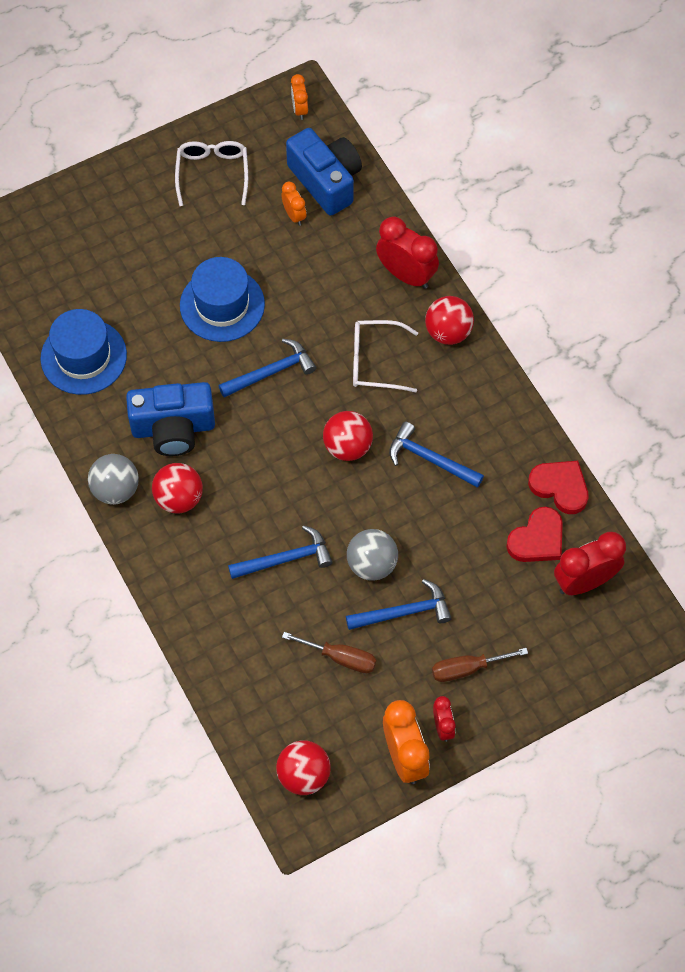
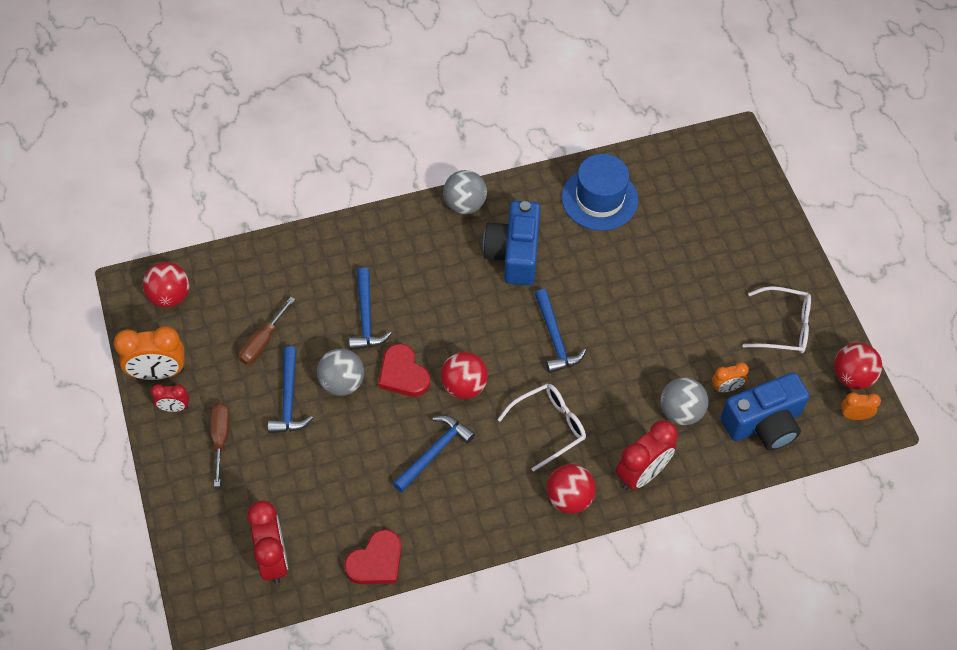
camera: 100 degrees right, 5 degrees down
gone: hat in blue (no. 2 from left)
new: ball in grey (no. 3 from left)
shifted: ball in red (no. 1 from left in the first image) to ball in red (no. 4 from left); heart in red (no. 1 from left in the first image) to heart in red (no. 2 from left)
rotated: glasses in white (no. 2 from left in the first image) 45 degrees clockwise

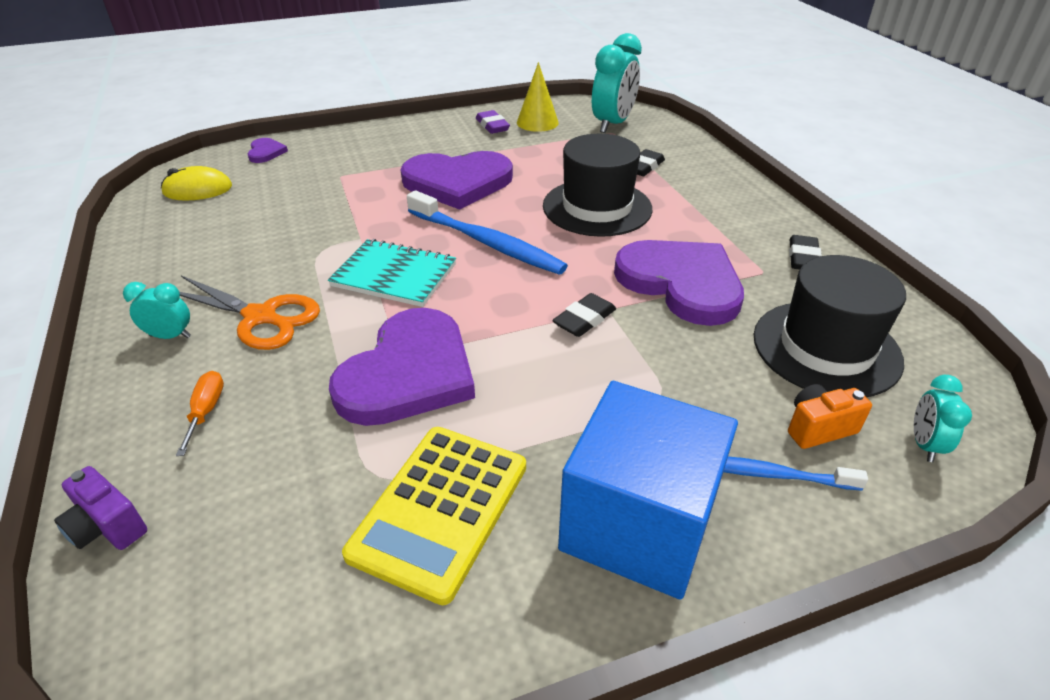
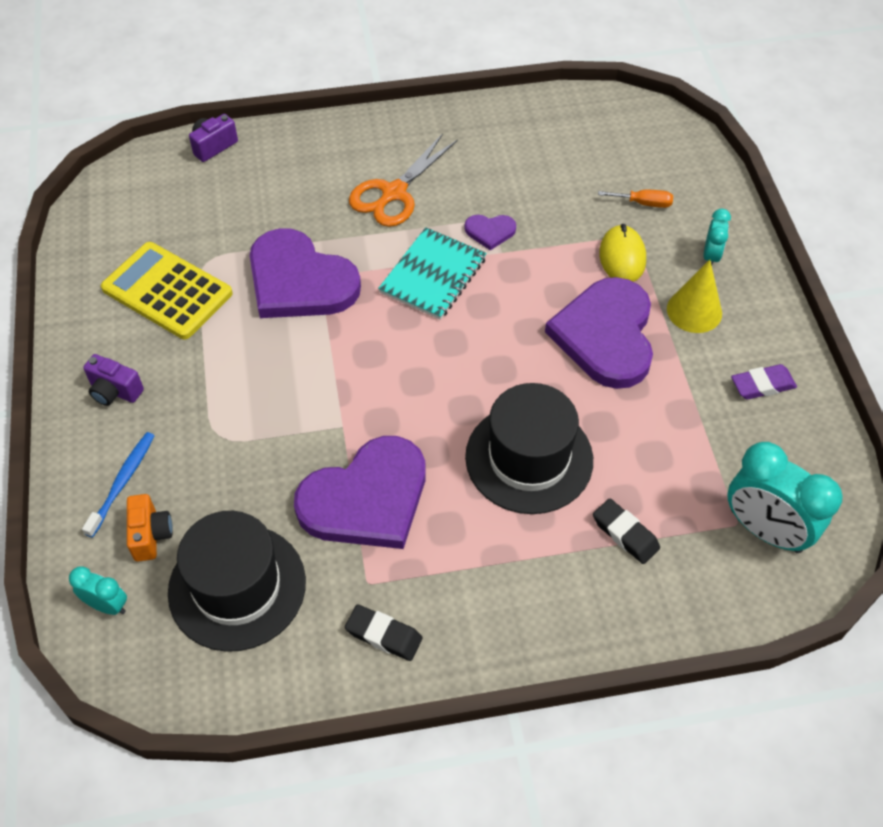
camera: 100 degrees right, 15 degrees up
gone: toothbrush in blue (no. 1 from left); eraser in black (no. 1 from left)
shifted: clock in turquoise (no. 1 from left in the first image) to clock in turquoise (no. 2 from left); mouse in yellow; screwdriver in orange; heart in purple (no. 1 from left in the first image) to heart in purple (no. 3 from left); cone in yellow
swapped: cube in blue to camera in purple (no. 1 from left)

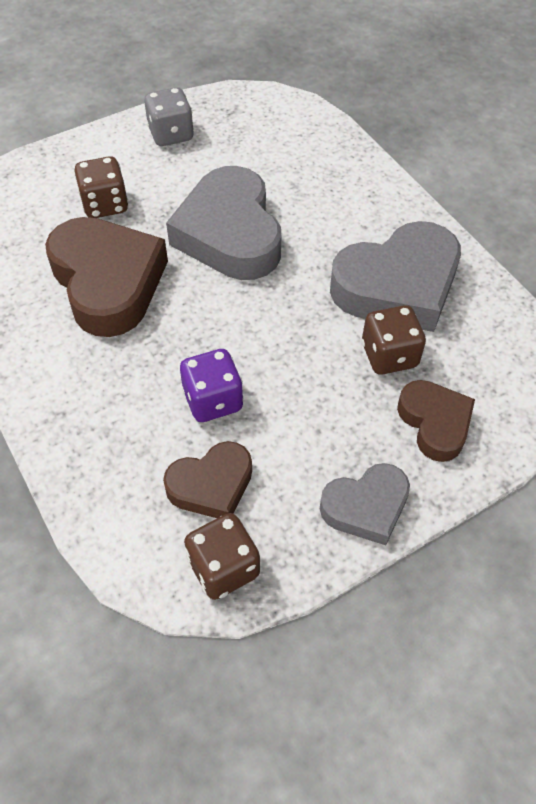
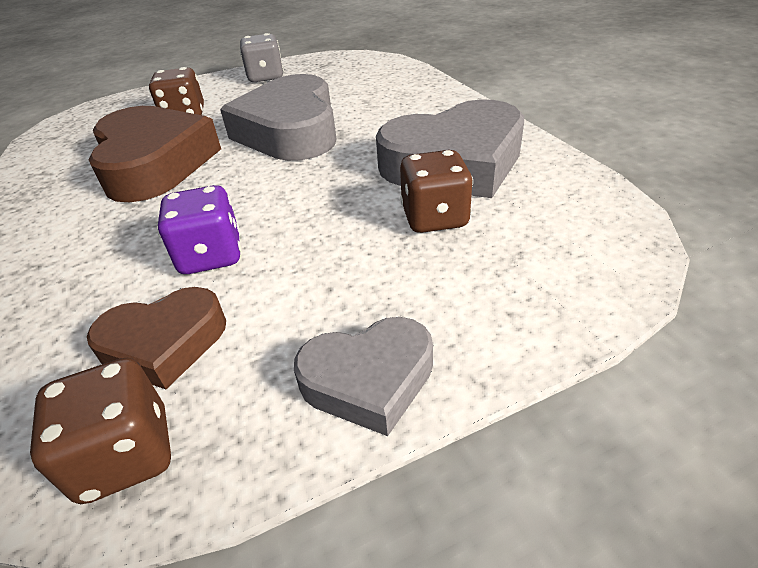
camera: 10 degrees right, 15 degrees down
gone: heart in brown (no. 3 from left)

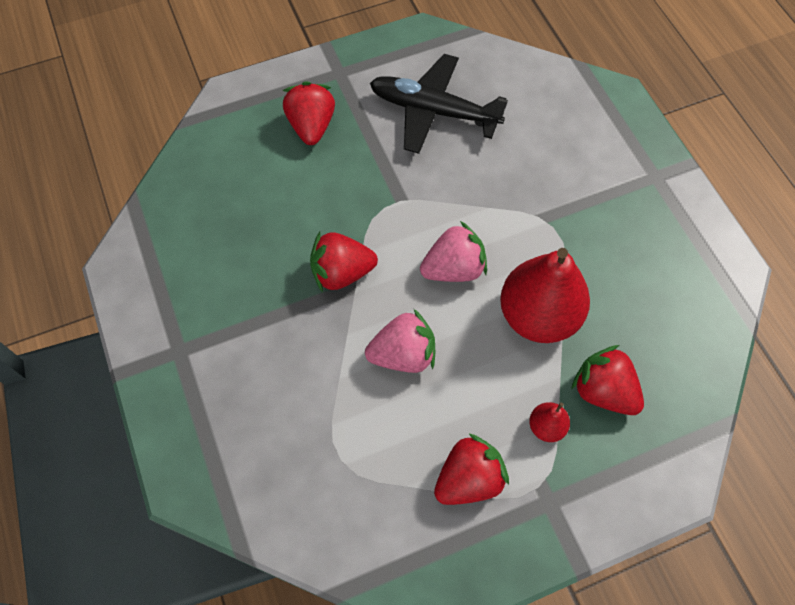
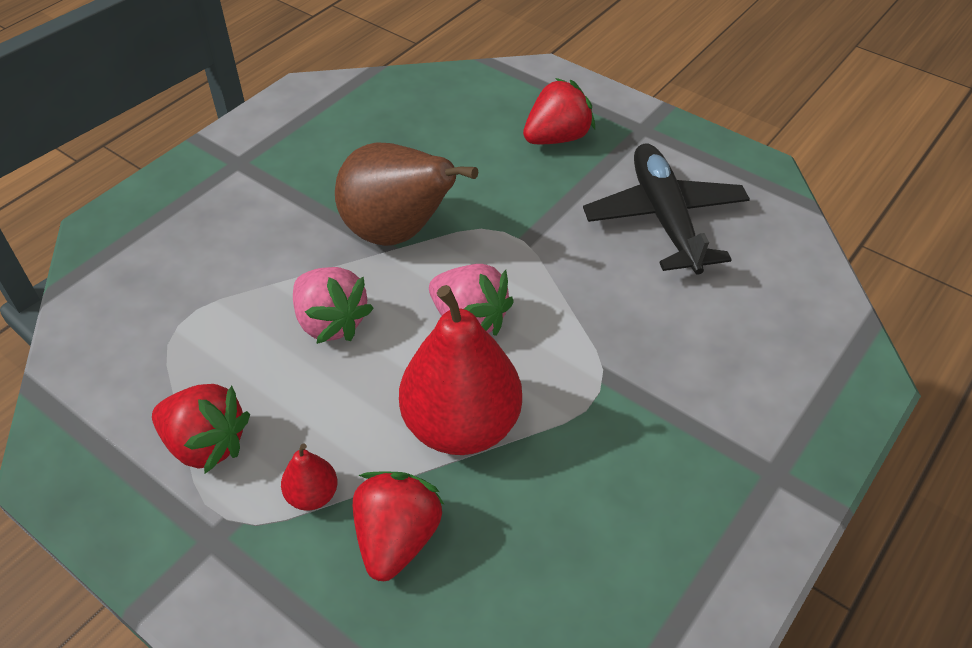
camera: 60 degrees right, 15 degrees down
swapped: strawberry in red (no. 2 from left) to pear in brown

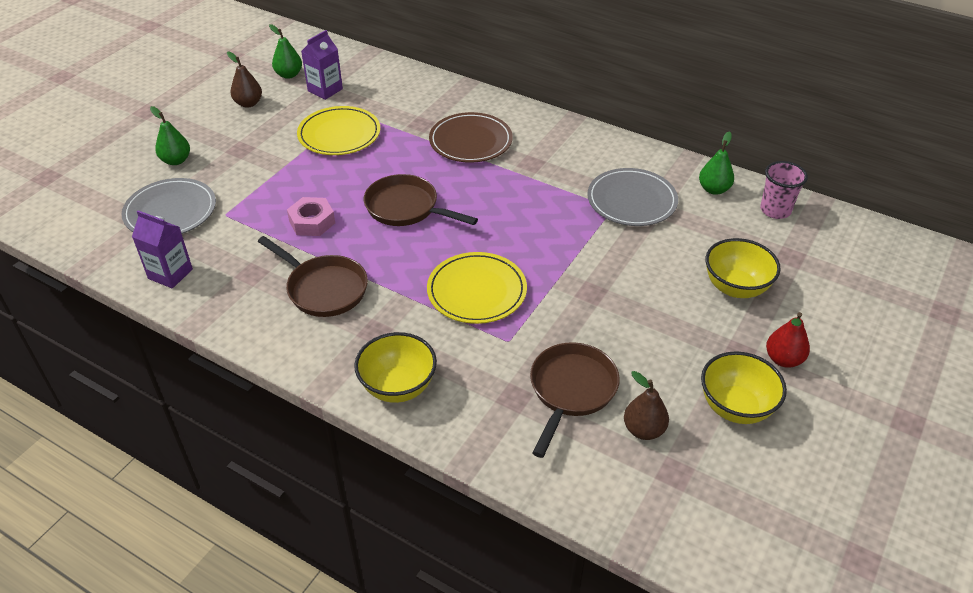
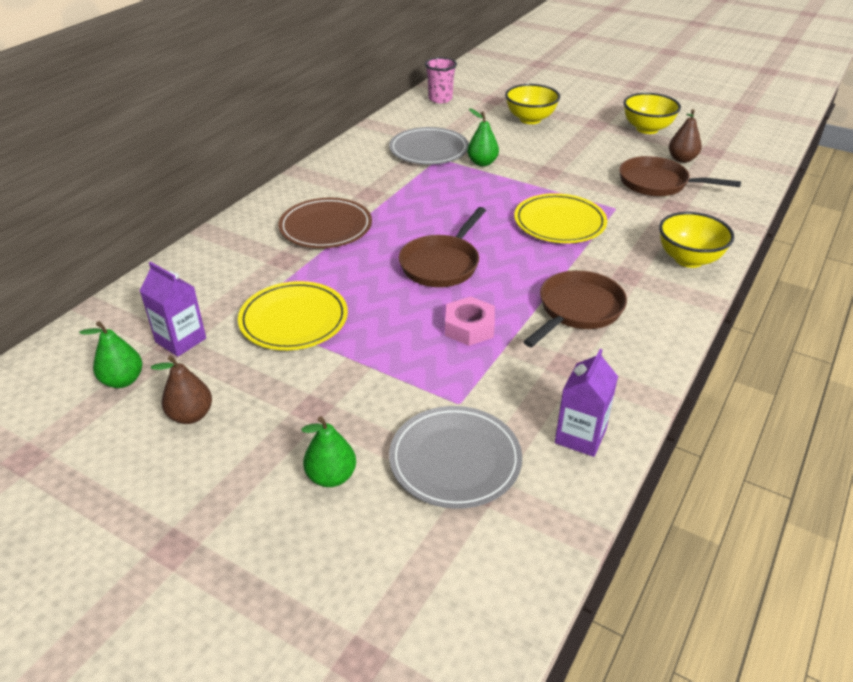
camera: 90 degrees left, 5 degrees down
gone: pear in red
shifted: pear in green (no. 3 from left)

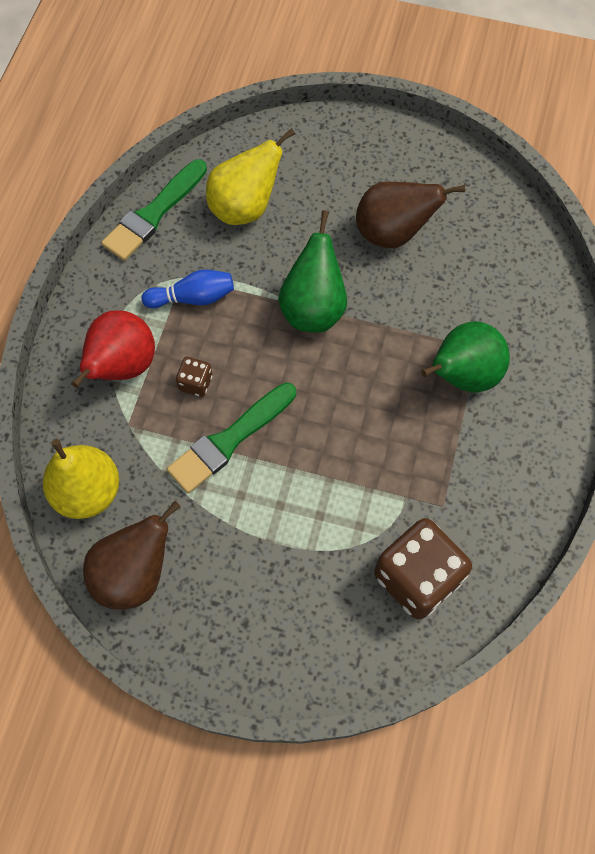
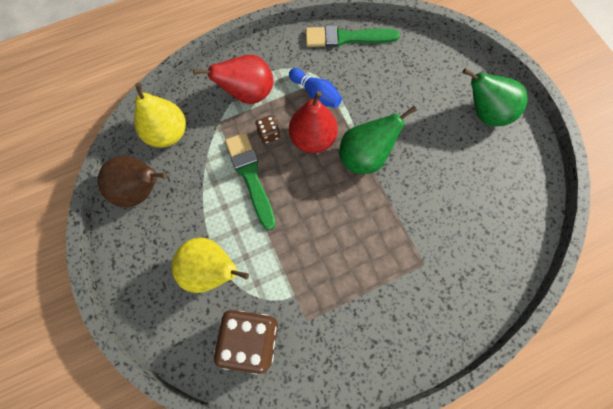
camera: 50 degrees right, 5 degrees up
gone: pear in brown (no. 2 from left)
new: pear in red (no. 2 from left)
shifted: pear in yellow (no. 2 from left); pear in green (no. 2 from left)
rotated: brush in green (no. 2 from left in the first image) 60 degrees clockwise

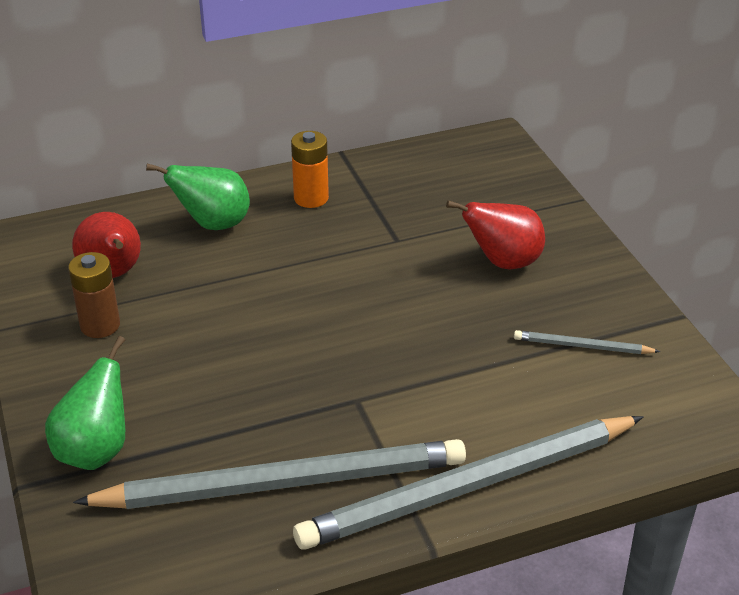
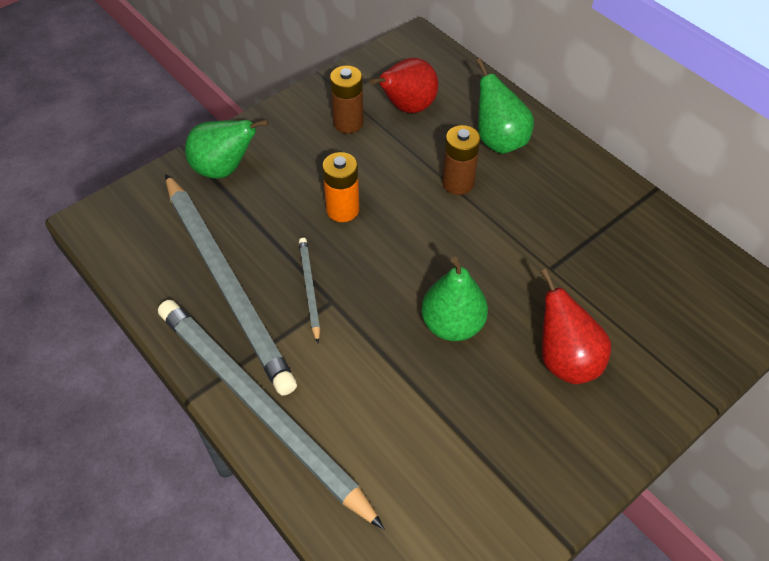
camera: 70 degrees right, 15 degrees up
new: pear in green (no. 2 from left); battery in brown (no. 2 from left)
shifted: battery in orange; pencil in grey (no. 3 from left)

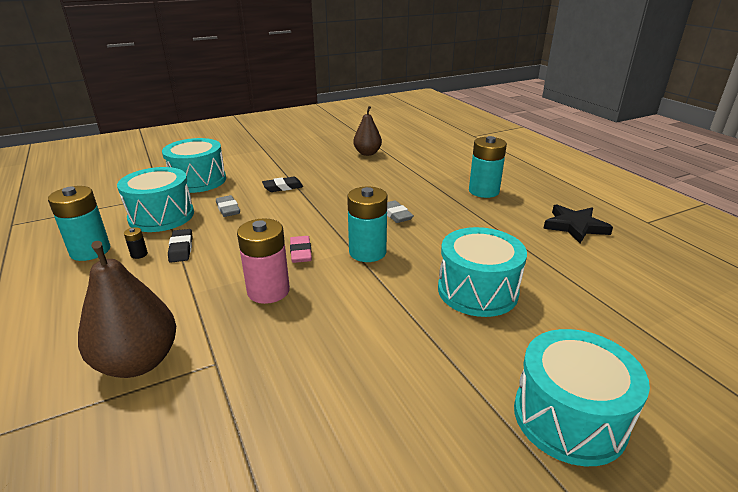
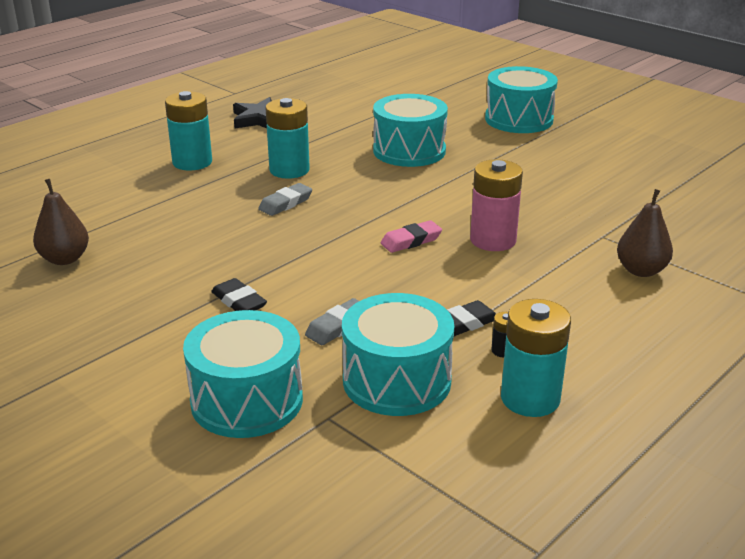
camera: 110 degrees left, 0 degrees up
shifted: battery in turquoise (no. 2 from left)
scaled: pear in brown (no. 1 from left in the first image) x0.65

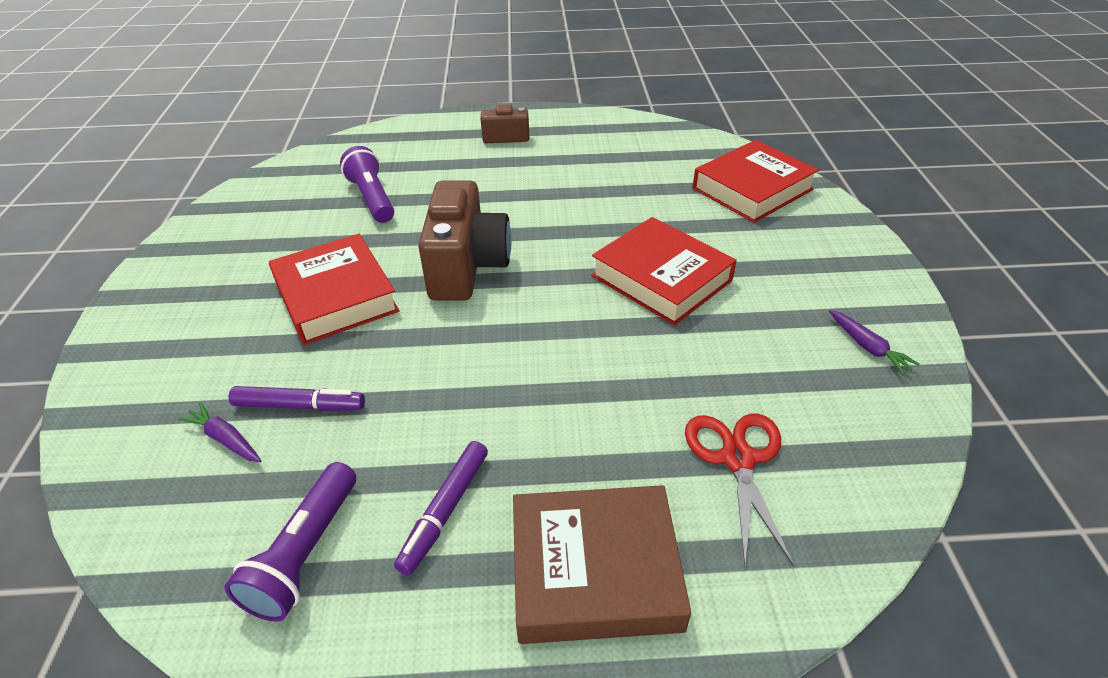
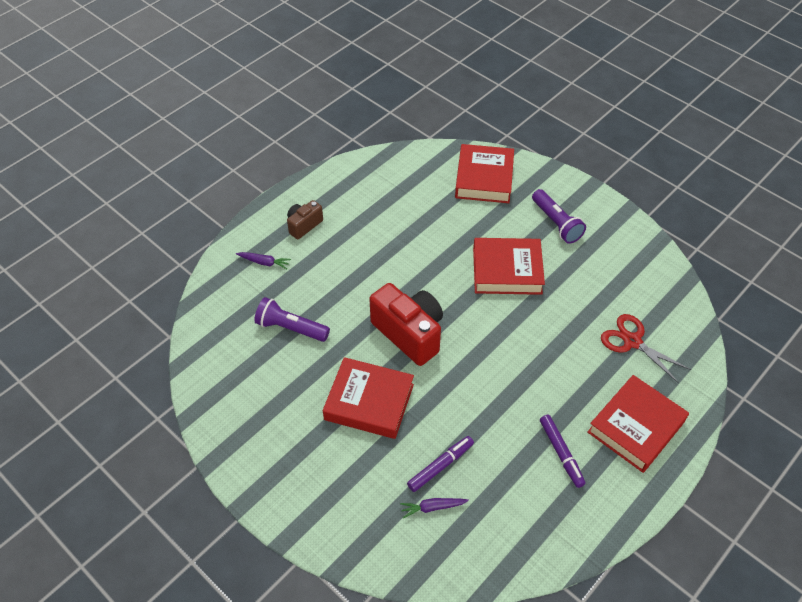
camera: 45 degrees left, 10 degrees up
shifted: flashlight in purple (no. 1 from left in the first image) to flashlight in purple (no. 2 from left); carrot in purple (no. 2 from left in the first image) to carrot in purple (no. 1 from left)
repainted: camera in brown (no. 1 from left) to camera in red; book in brown to book in red (no. 4 from left)

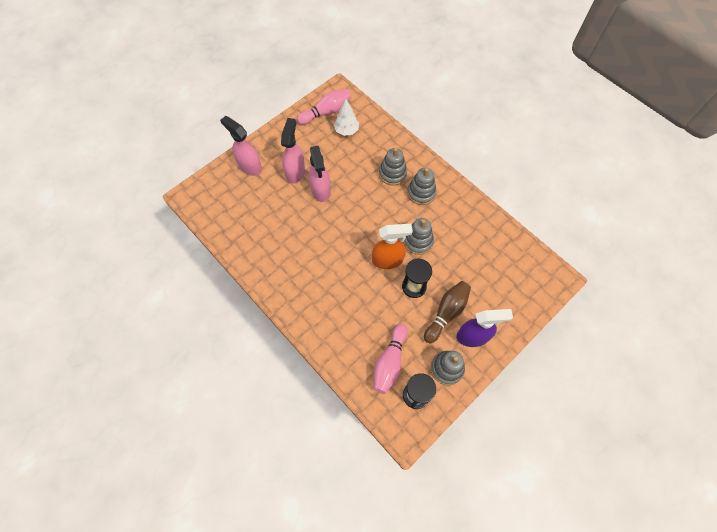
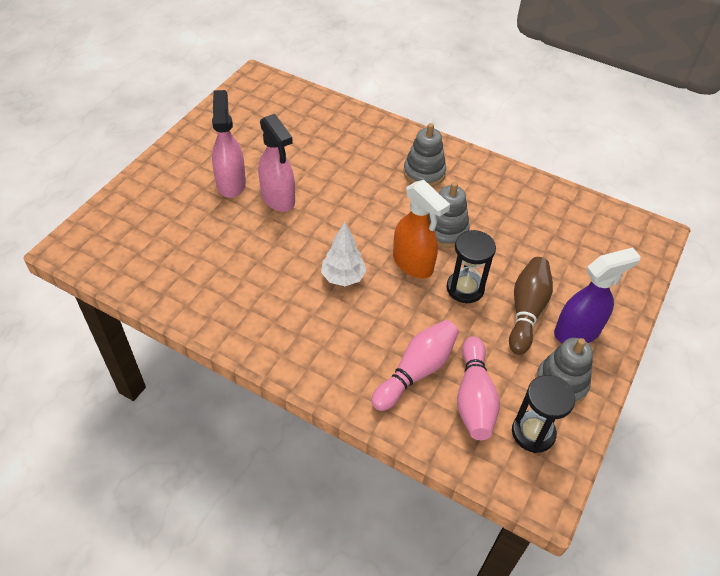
camera: 20 degrees left, 15 degrees down
gone: spray bottle in pink (no. 1 from left); stacking toy in grey (no. 1 from left)
shifted: bowling pin in pink (no. 1 from left); tree in white
rotated: spray bottle in orange 75 degrees clockwise

